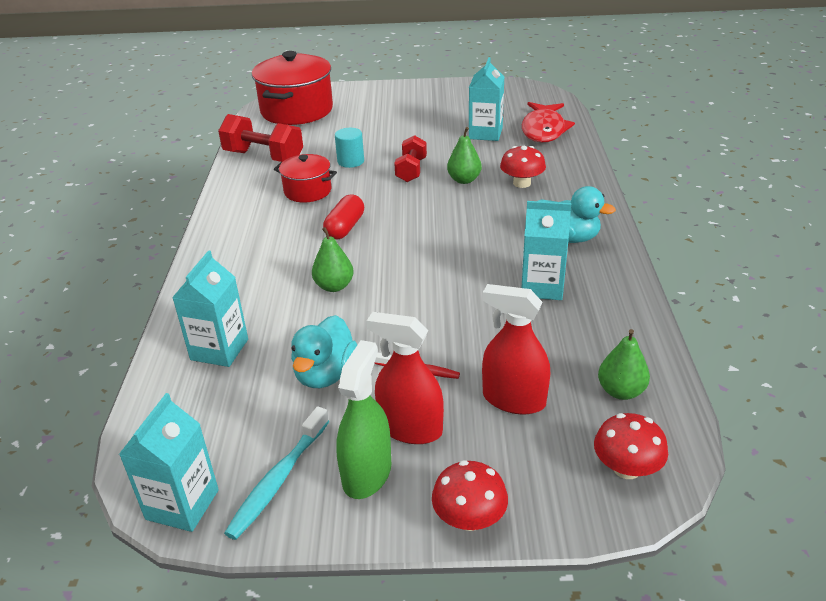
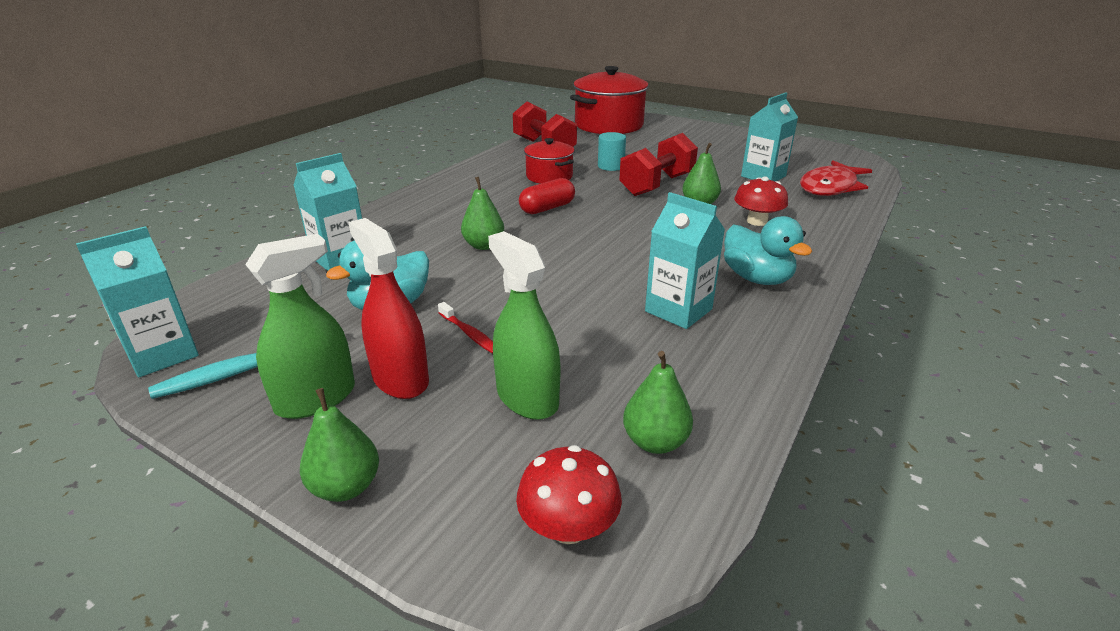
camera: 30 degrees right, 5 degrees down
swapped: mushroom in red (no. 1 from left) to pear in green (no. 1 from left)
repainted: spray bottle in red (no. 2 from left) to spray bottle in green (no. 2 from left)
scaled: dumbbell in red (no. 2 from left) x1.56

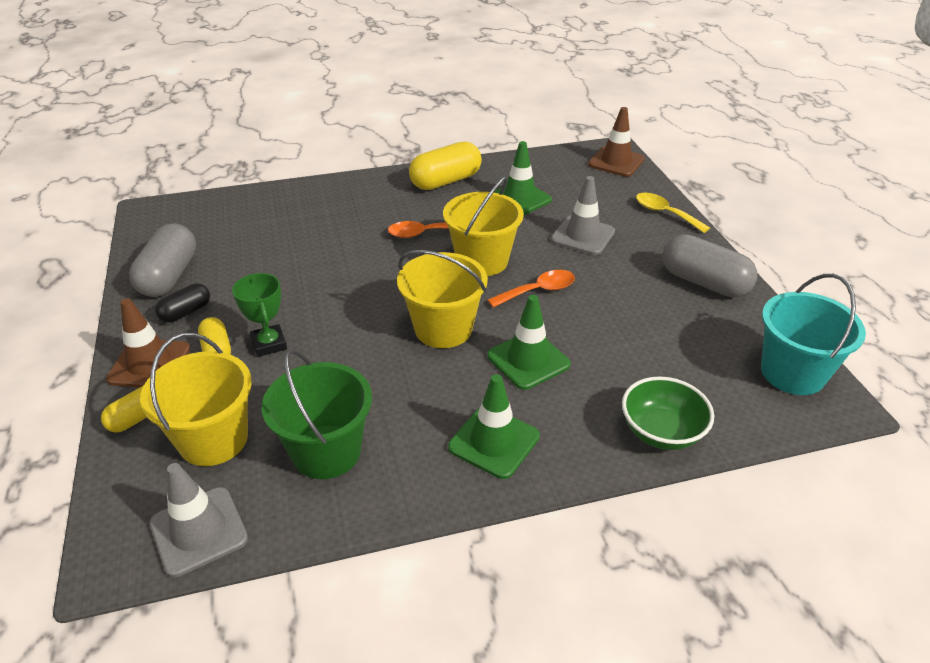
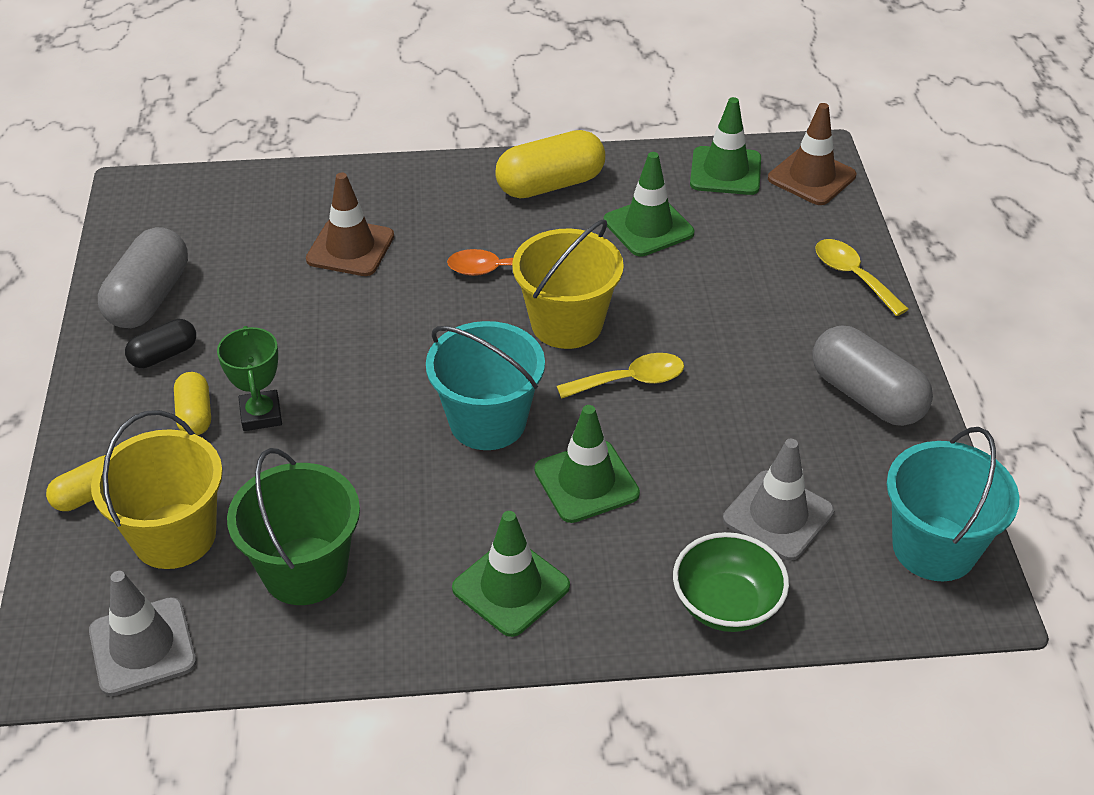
camera: 10 degrees right, 5 degrees up
new: traffic cone in green (no. 4 from left)
shifted: traffic cone in brown (no. 1 from left); traffic cone in grey (no. 2 from left)
repainted: bucket in yellow (no. 2 from left) to bucket in turquoise (no. 1 from left); spoon in orange (no. 2 from left) to spoon in yellow (no. 1 from left)

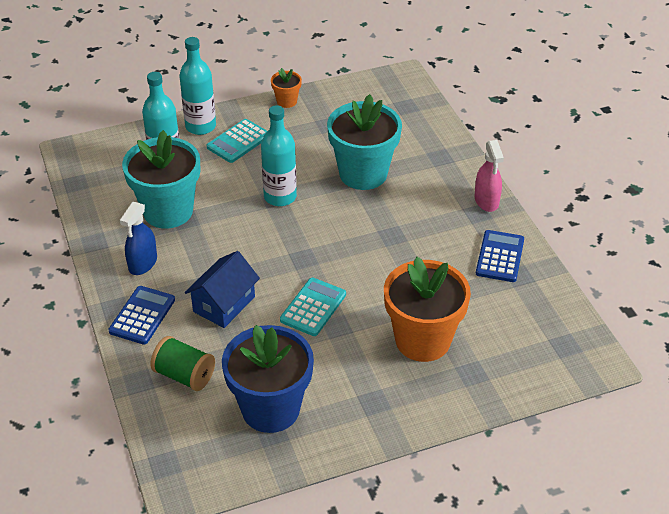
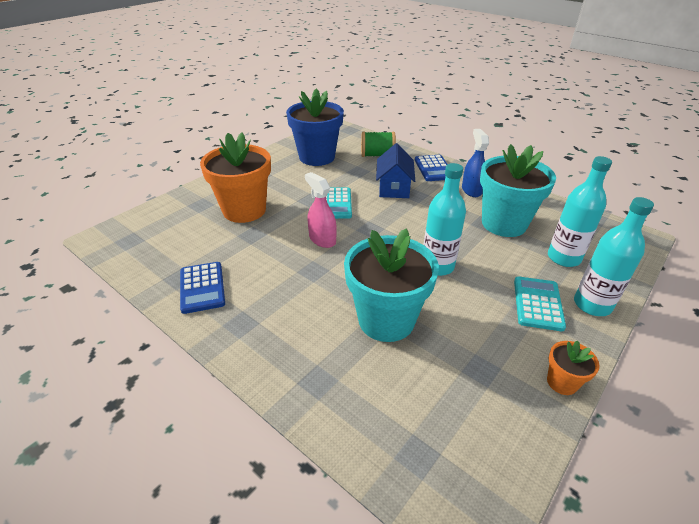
camera: 150 degrees right, 5 degrees down
shifted: spray bottle in pink

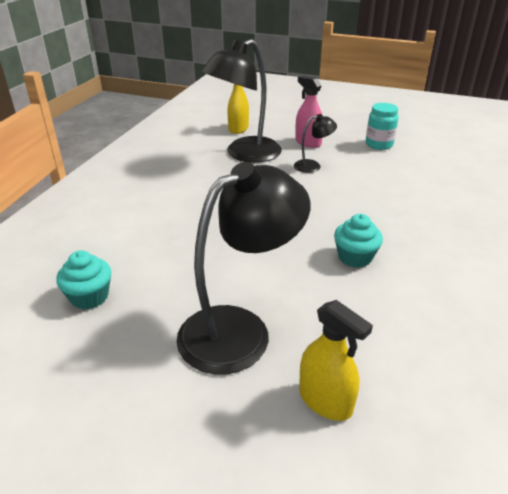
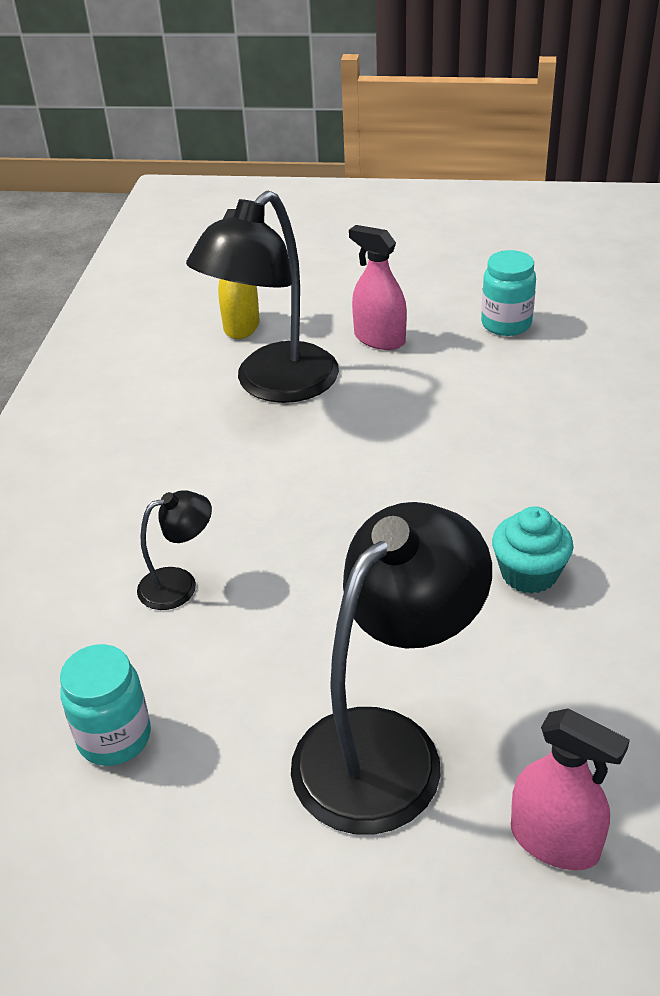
camera: 10 degrees left, 5 degrees up
shifted: lamp in black (no. 3 from left in the first image) to lamp in black (no. 1 from left)
swapped: cupcake in turquoise (no. 1 from left) to jar in turquoise (no. 1 from left)
repainted: spray bottle in yellow (no. 2 from left) to spray bottle in pink (no. 2 from left)

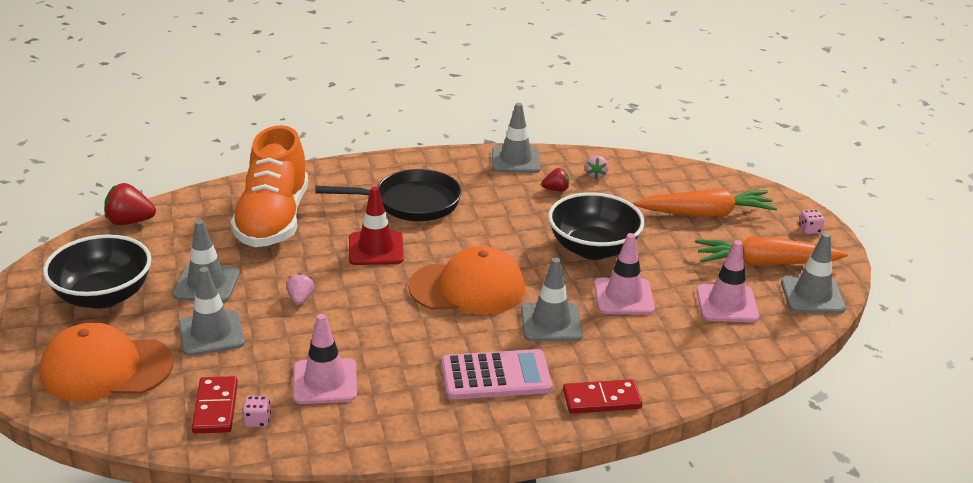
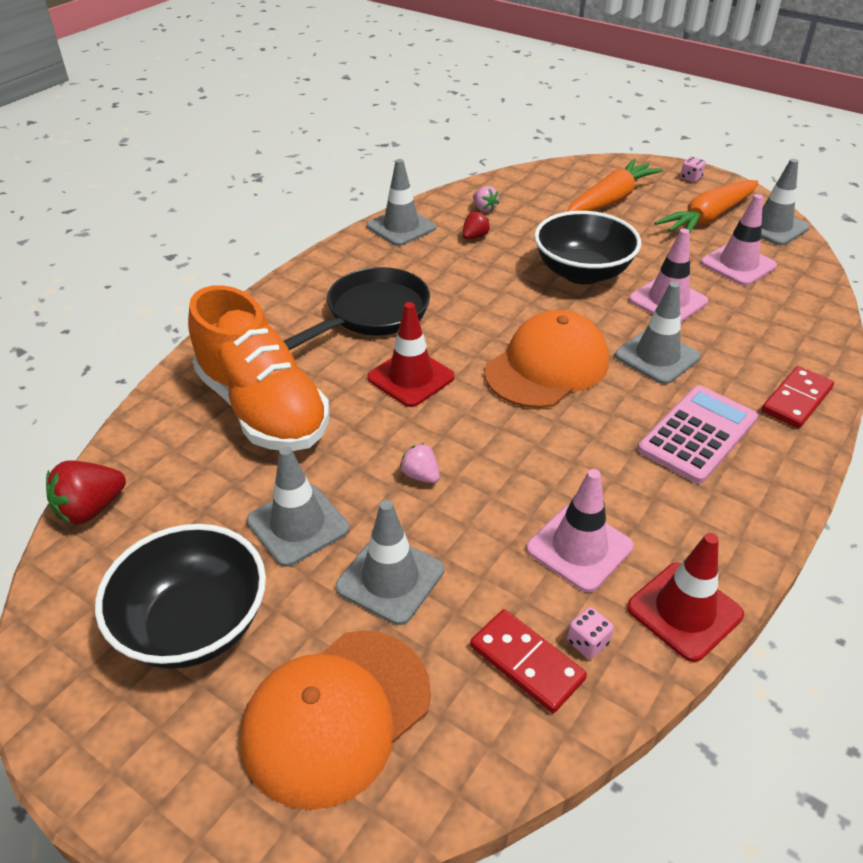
camera: 40 degrees left, 10 degrees up
new: traffic cone in red (no. 2 from left)

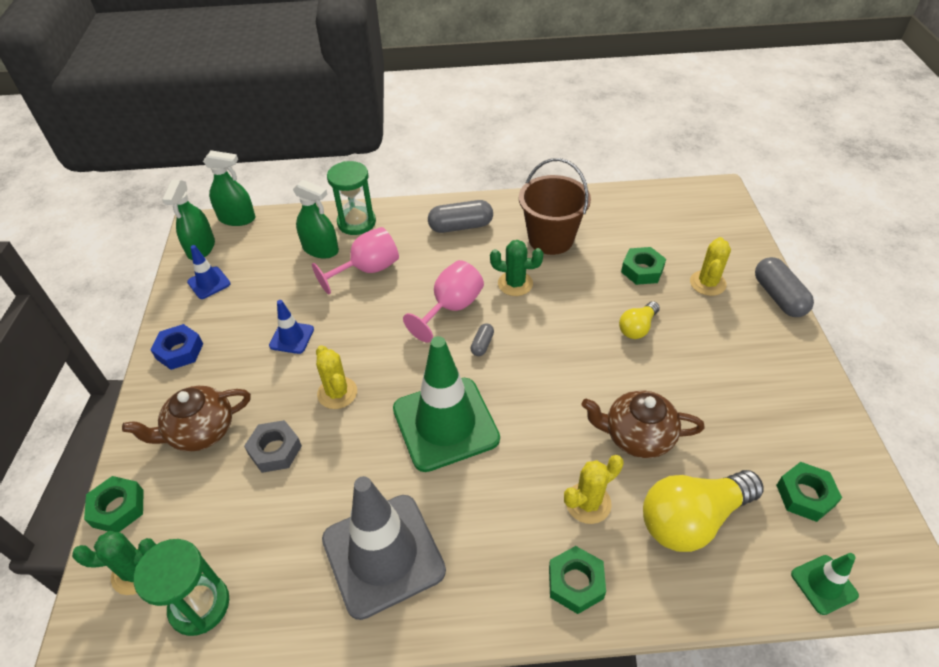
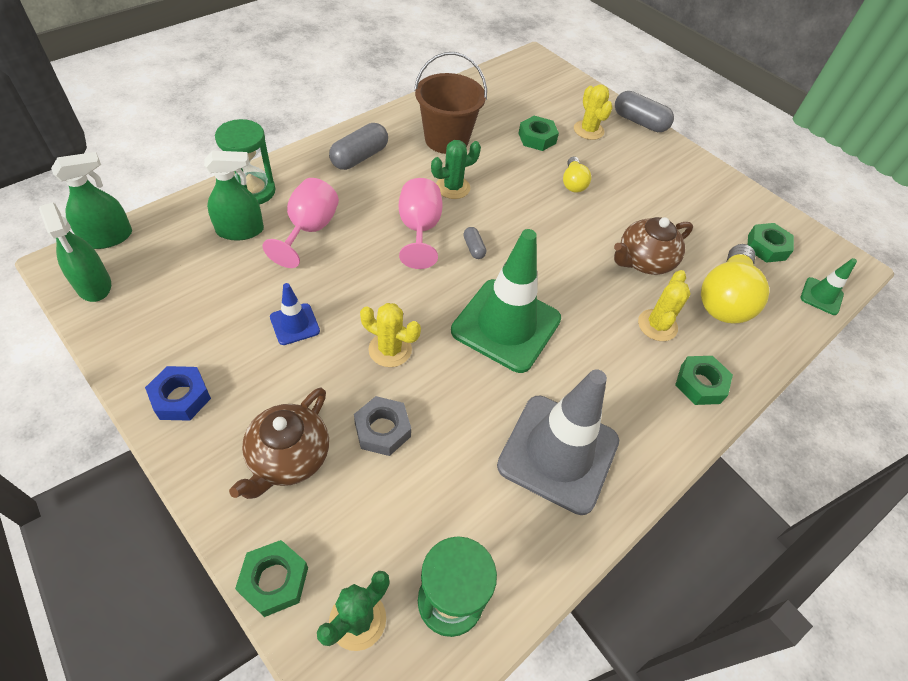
camera: 45 degrees left, 5 degrees up
gone: traffic cone in blue (no. 1 from left)

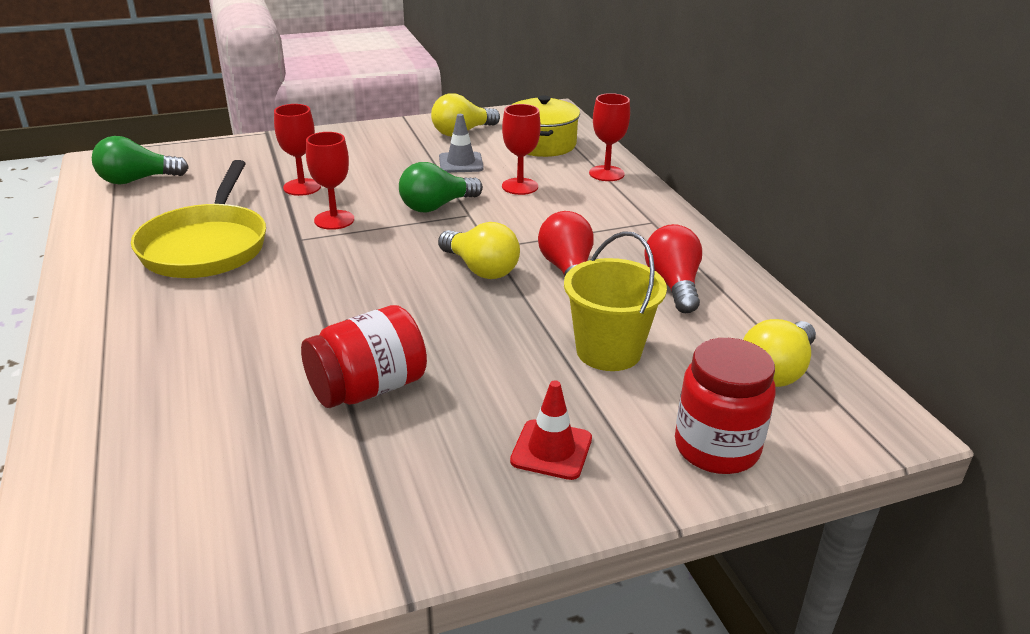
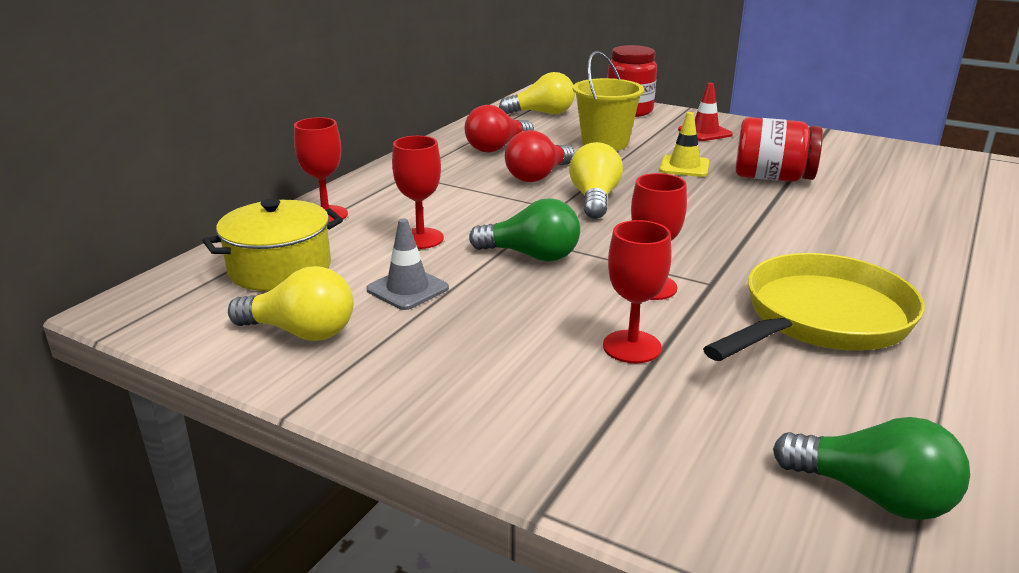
camera: 130 degrees left, 5 degrees down
new: traffic cone in yellow

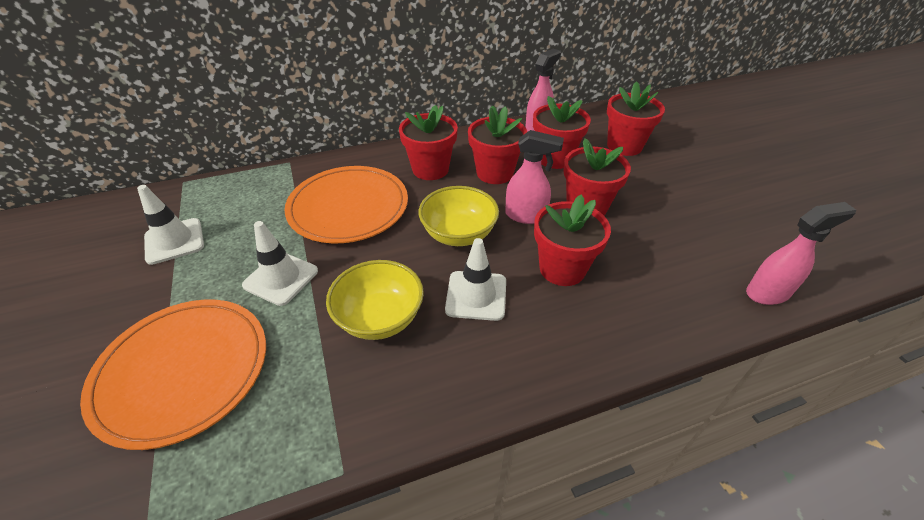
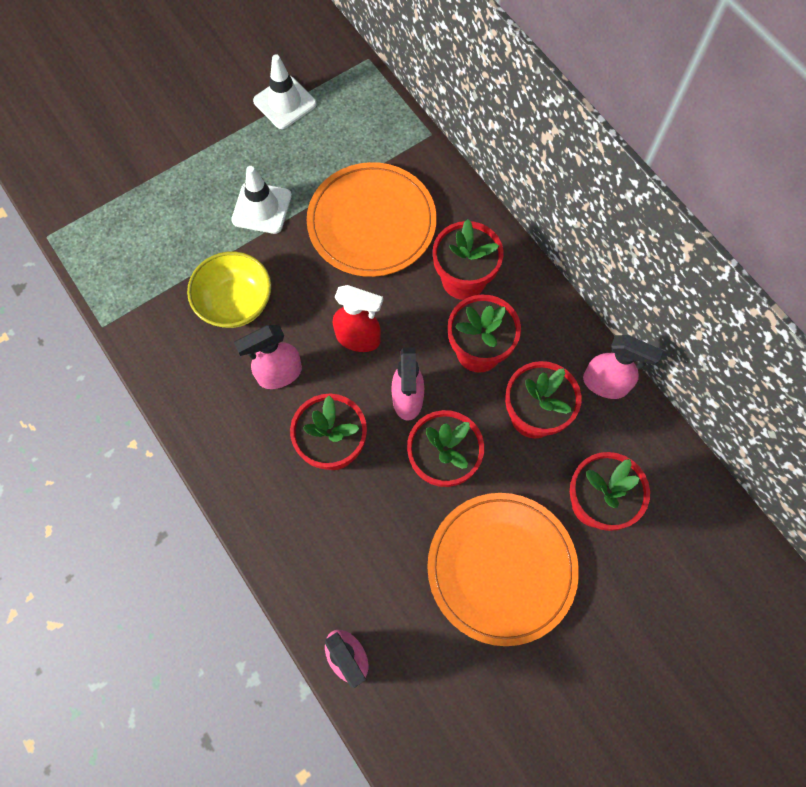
camera: 75 degrees right, 25 degrees up
shifted: plate in orange (no. 1 from left in the first image) to plate in orange (no. 2 from left)
swapped: bowl in yellow (no. 2 from left) to spray bottle in red; traffic cone in white (no. 3 from left) to spray bottle in pink (no. 1 from left)

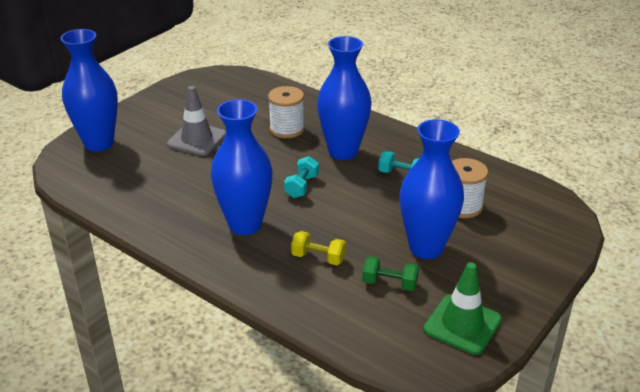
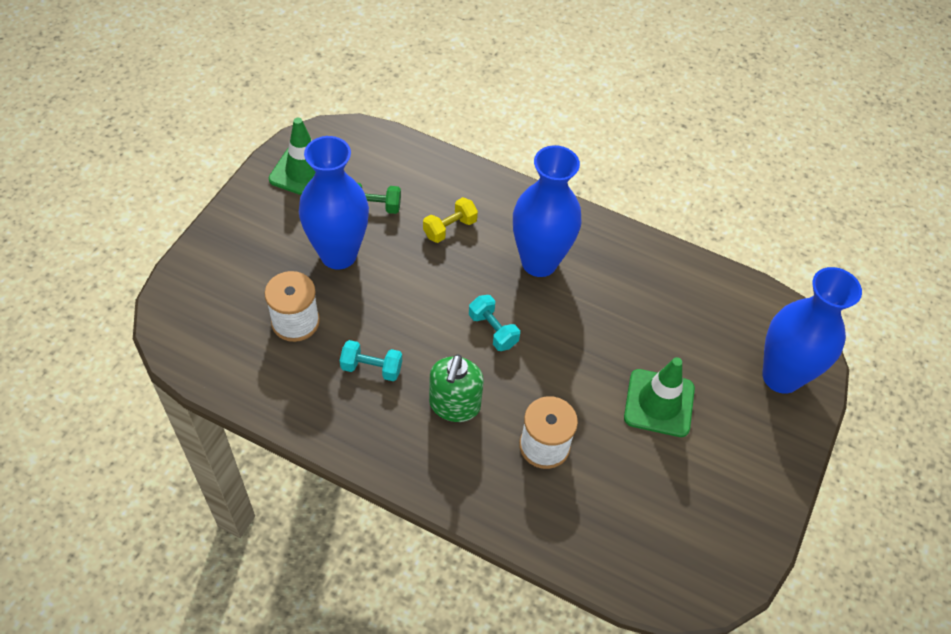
camera: 165 degrees right, 20 degrees up
swapped: vase in blue (no. 3 from left) to soap dispenser in green
repainted: traffic cone in grey to traffic cone in green (no. 2 from left)
rotated: dumbbell in turquoise (no. 1 from left in the first image) 45 degrees counterclockwise; dumbbell in yellow 45 degrees counterclockwise

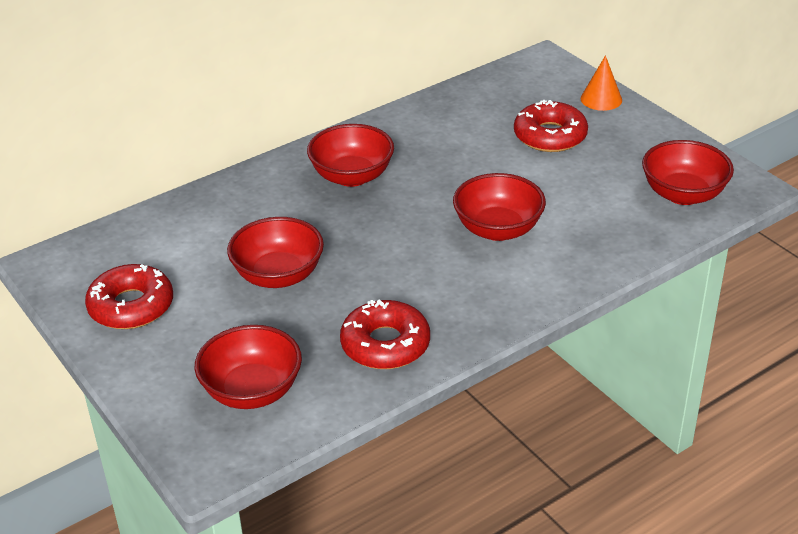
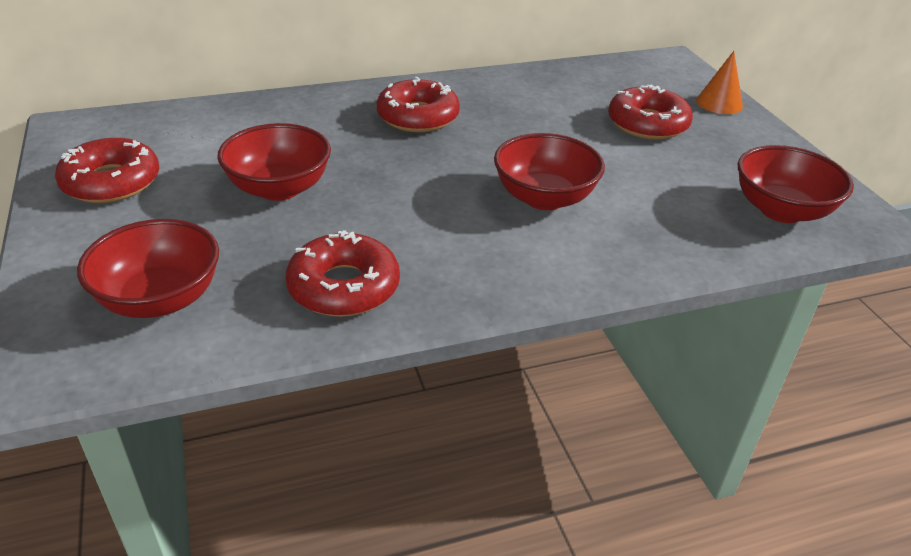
camera: 15 degrees right, 0 degrees up
swapped: bowl in red (no. 3 from left) to donut in red (no. 3 from left)

